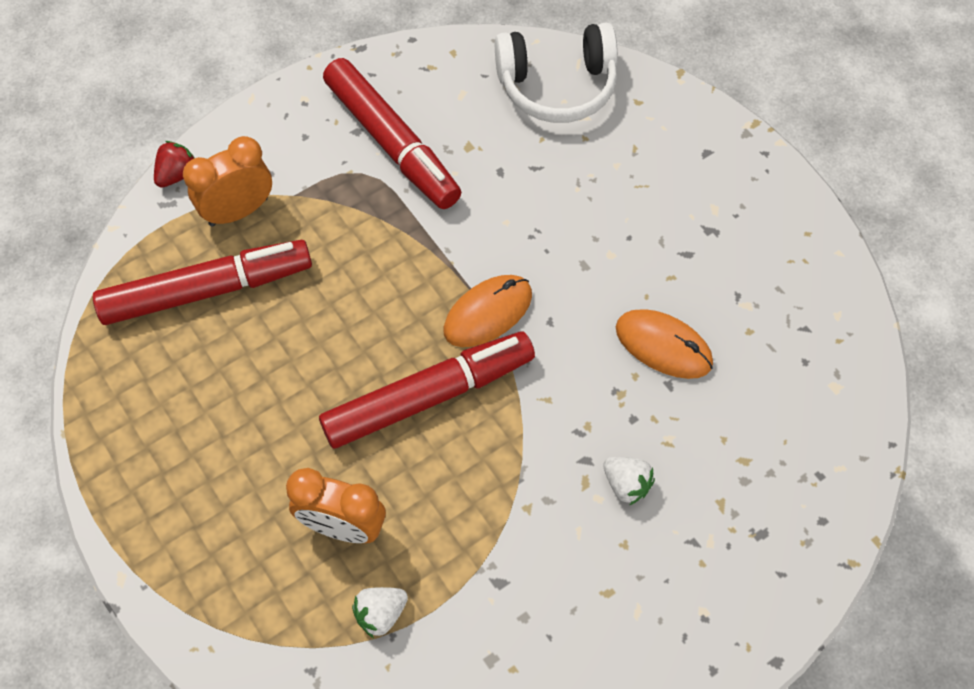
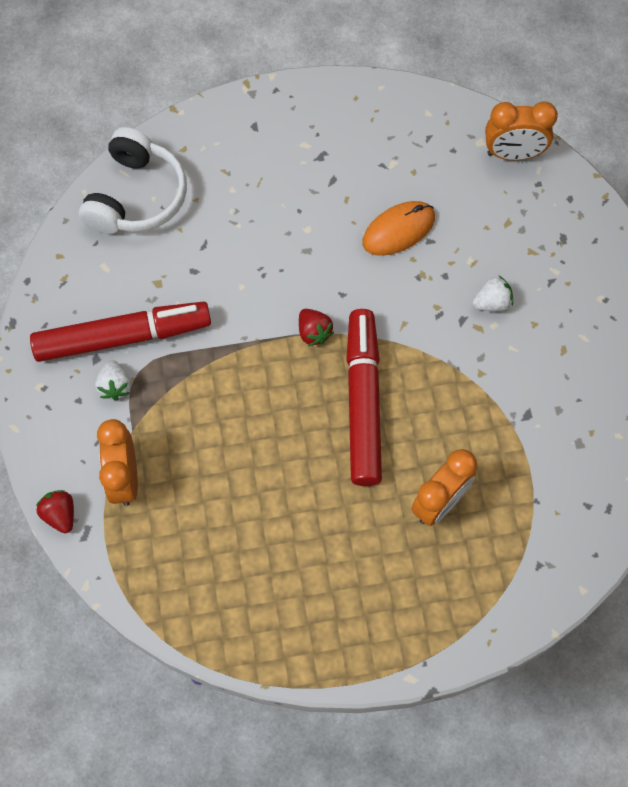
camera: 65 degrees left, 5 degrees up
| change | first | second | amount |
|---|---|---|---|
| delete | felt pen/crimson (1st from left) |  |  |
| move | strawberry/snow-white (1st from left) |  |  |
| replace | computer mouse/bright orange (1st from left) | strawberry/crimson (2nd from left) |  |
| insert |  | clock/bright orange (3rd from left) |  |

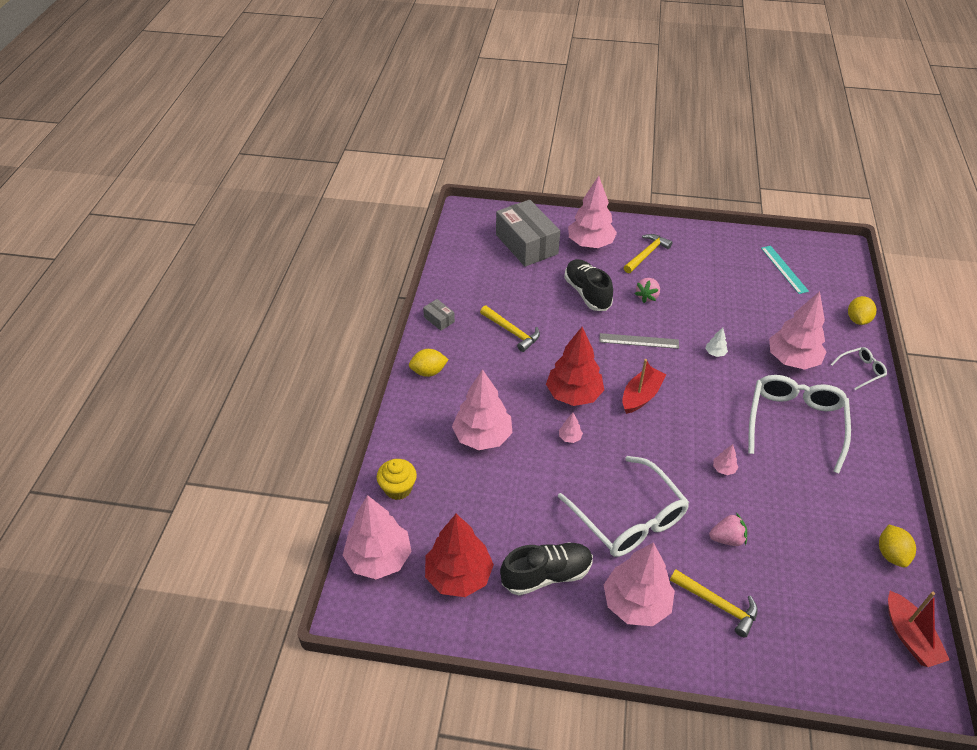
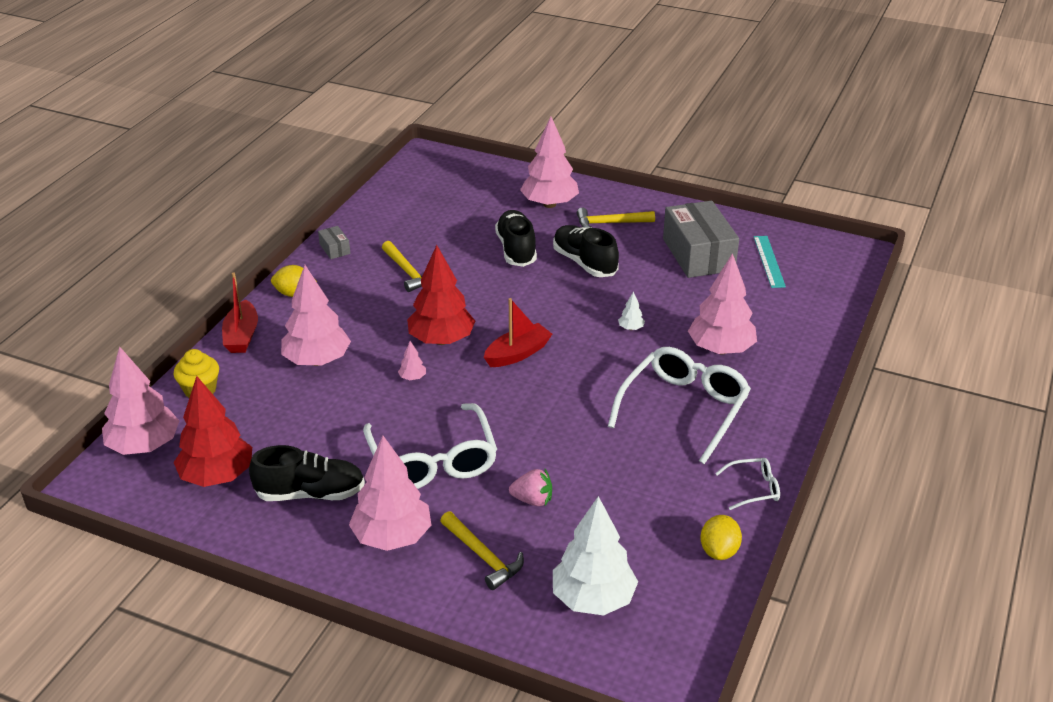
camera: 15 degrees right, 10 degrees down
| change | first | second | amount |
|---|---|---|---|
| move | parcel/grey (2nd from left) |  |  |
| delete | ruler/grey |  |  |
| rotate | hammer/yellow (2nd from left in the first image) | hammer/yellow (3rd from left) | 150 degrees counterclockwise |
| replace | strawberry/rose-pink (1st from left) | shoe/black (3rd from left) |  |
| delete | fir tree/rose-pink (6th from left) |  |  |
| move | spectacles/snow-white (3rd from left) |  |  |
| delete | lemon/yellow (2nd from left) |  |  |
| move | toy boat/crimson (2nd from left in the first image) | toy boat/crimson (1st from left) |  |
| insert |  | fir tree/snow-white (1st from left) |  |

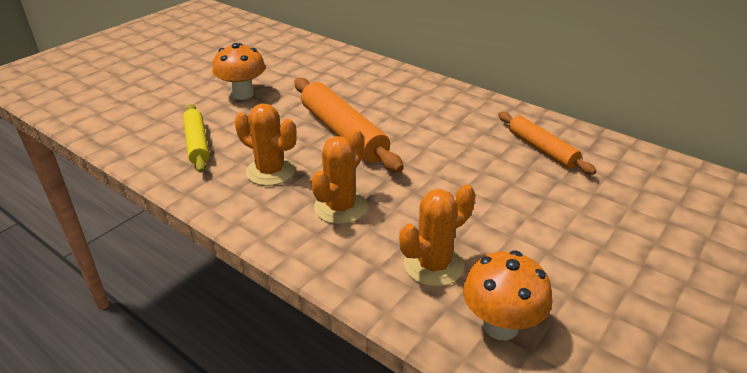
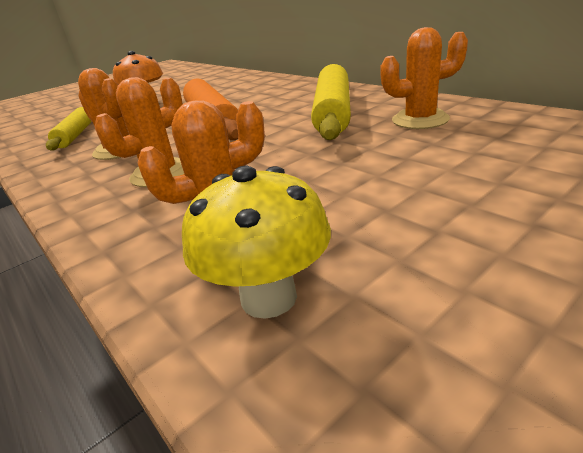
camera: 15 degrees right, 5 degrees down
| change | first | second | amount |
|---|---|---|---|
| recolor | fungus/bright orange (2nd from left) | fungus/yellow |  |
| replace | dough roller/bright orange (2nd from left) | prickly plant/bright orange (4th from left) |  |
| insert |  | dough roller/yellow (2nd from left) |  |

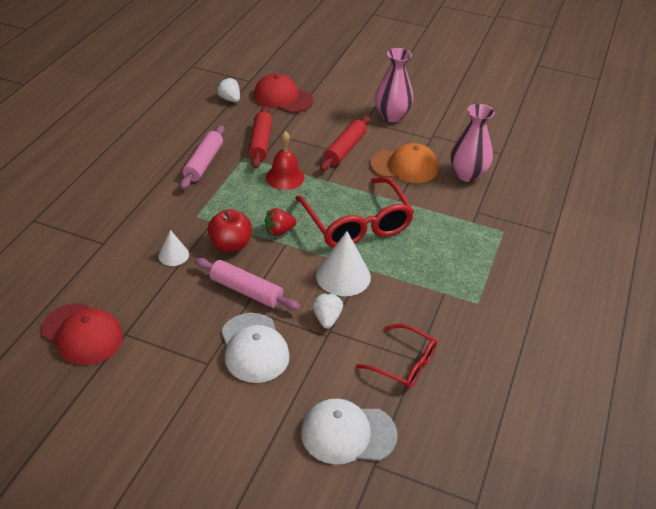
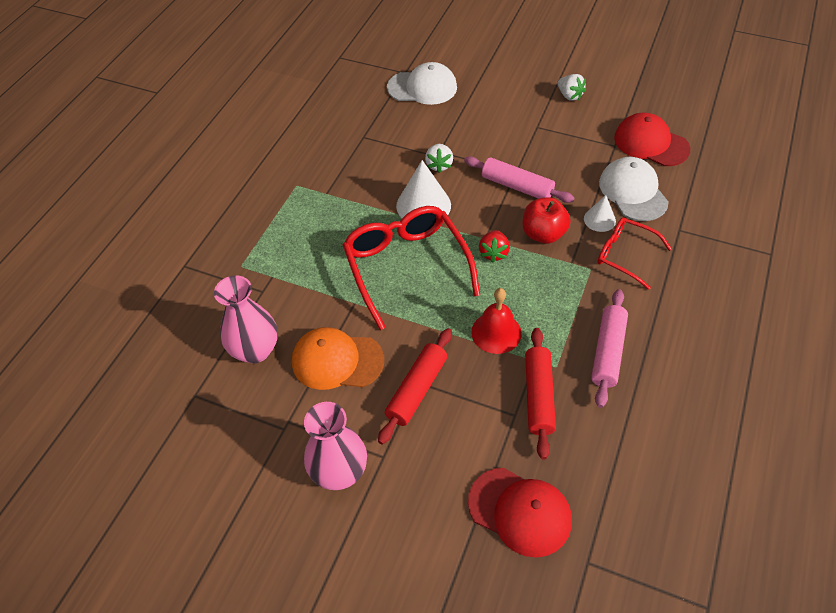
camera: 175 degrees left, 10 degrees up
| change | first | second | amount |
|---|---|---|---|
| move | strawberry/snow-white (1st from left in the first image) | strawberry/snow-white (2nd from left) |  |
| move | baseball cap/snow-white (1st from left in the first image) | baseball cap/snow-white (2nd from left) |  |
| rotate | strawberry/crimson |  | 120 degrees clockwise |
| move | spectacles/crimson (2nd from left) |  |  |

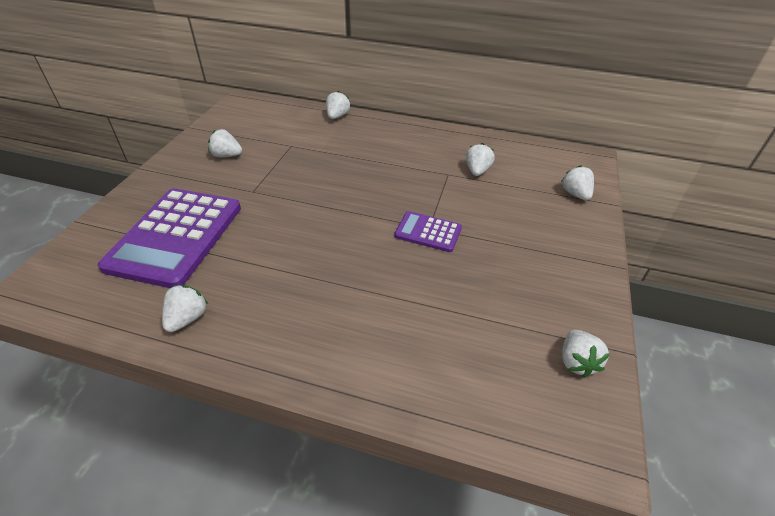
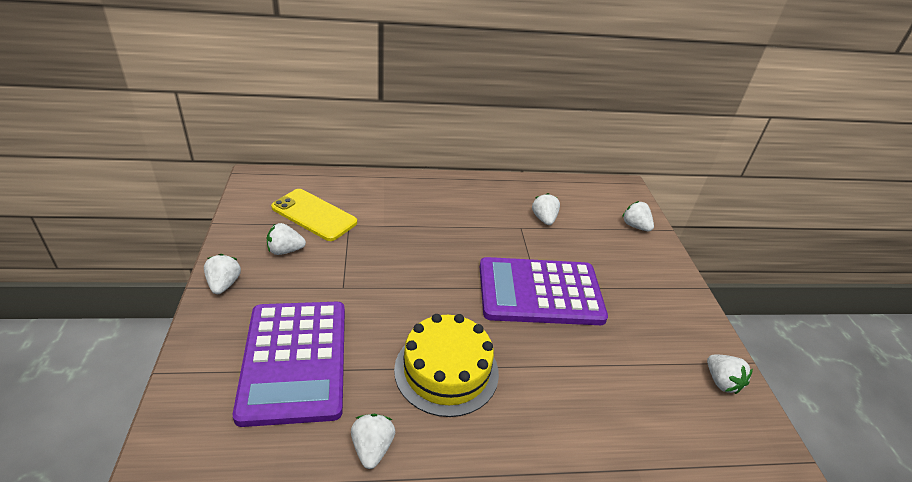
camera: 25 degrees left, 5 degrees down
| change | first | second | amount |
|---|---|---|---|
| move | strawberry/snow-white (3rd from left in the first image) | strawberry/snow-white (1st from left) |  |
| resize | calculator/royal purple (2nd from left) |  | x2.04 |
| insert |  | smartphone/yellow |  |
| insert |  | cake/yellow |  |

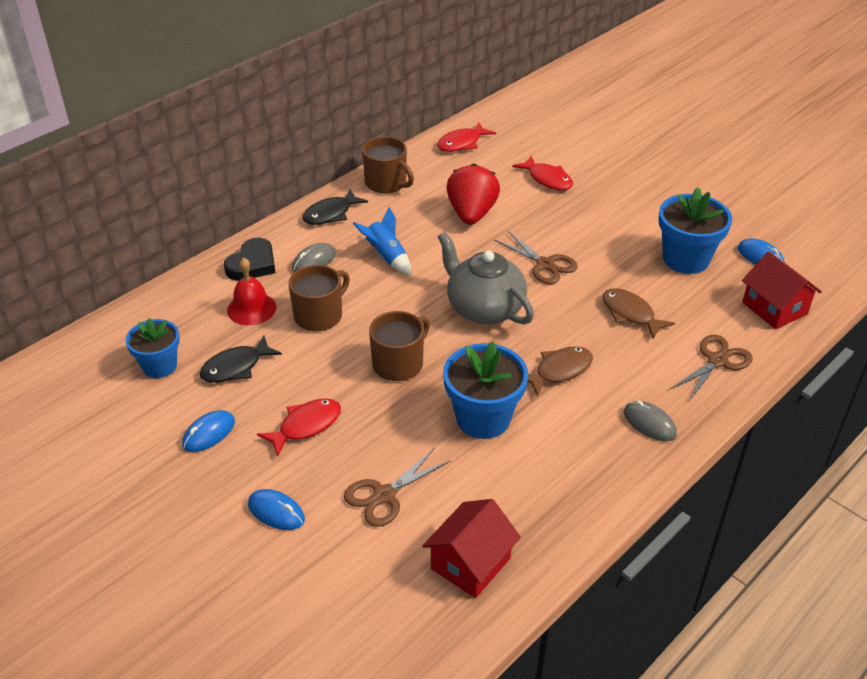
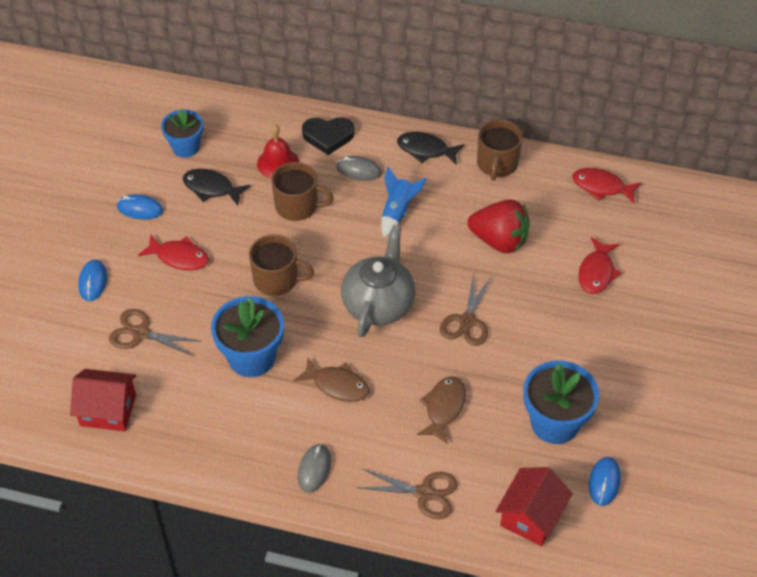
camera: 60 degrees right, 10 degrees up
| change | first | second | amount |
|---|---|---|---|
| rotate | strawberry/crimson |  | 45 degrees clockwise |

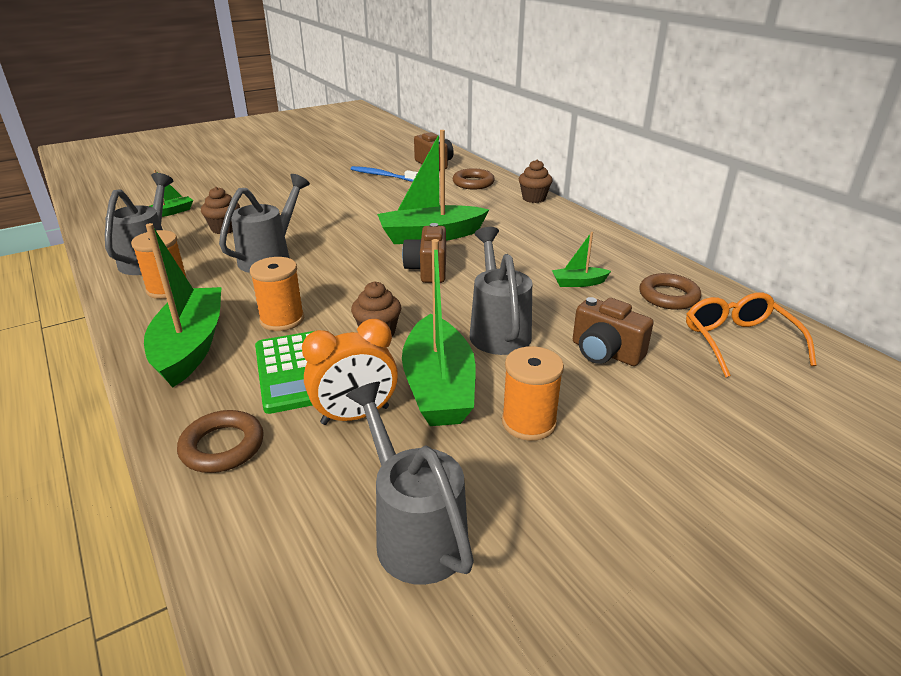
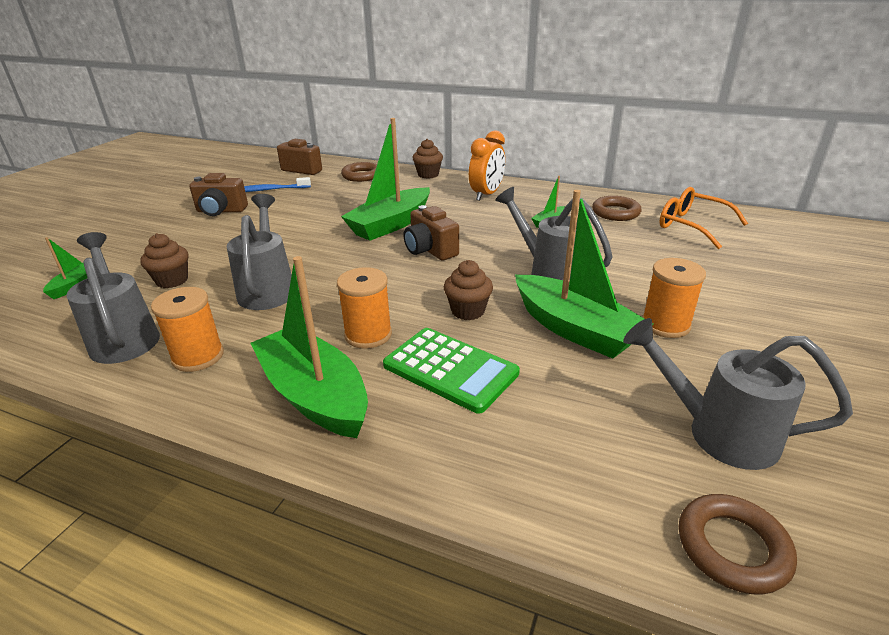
camera: 35 degrees left, 0 degrees up
| change | first | second | amount |
|---|---|---|---|
| move | torus/dark brown (1st from left in the first image) | torus/dark brown (3rd from left) |  |
| move | clock/bright orange |  |  |
| move | photo camera/dark brown (3rd from left in the first image) | photo camera/dark brown (1st from left) |  |

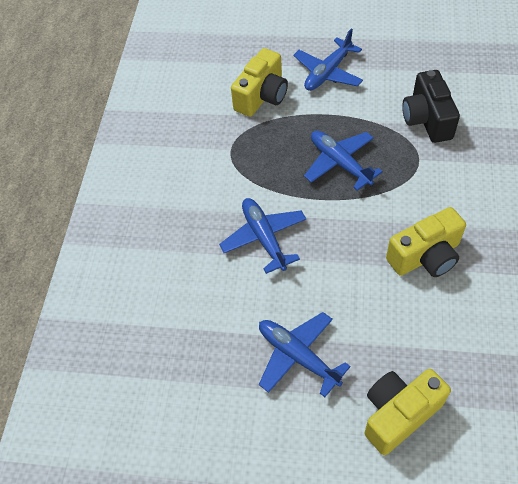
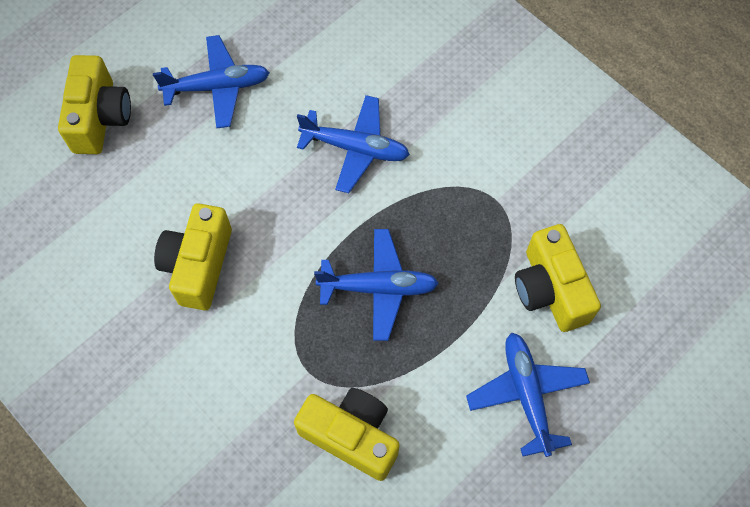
camera: 125 degrees right, 10 degrees up
| change | first | second | amount |
|---|---|---|---|
| recolor | photo camera/black | photo camera/yellow (3rd from left) |  |

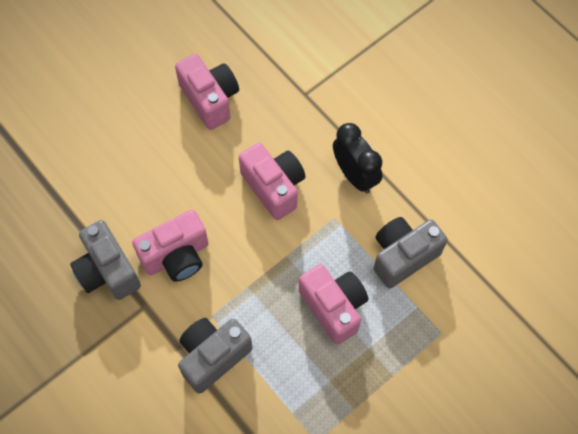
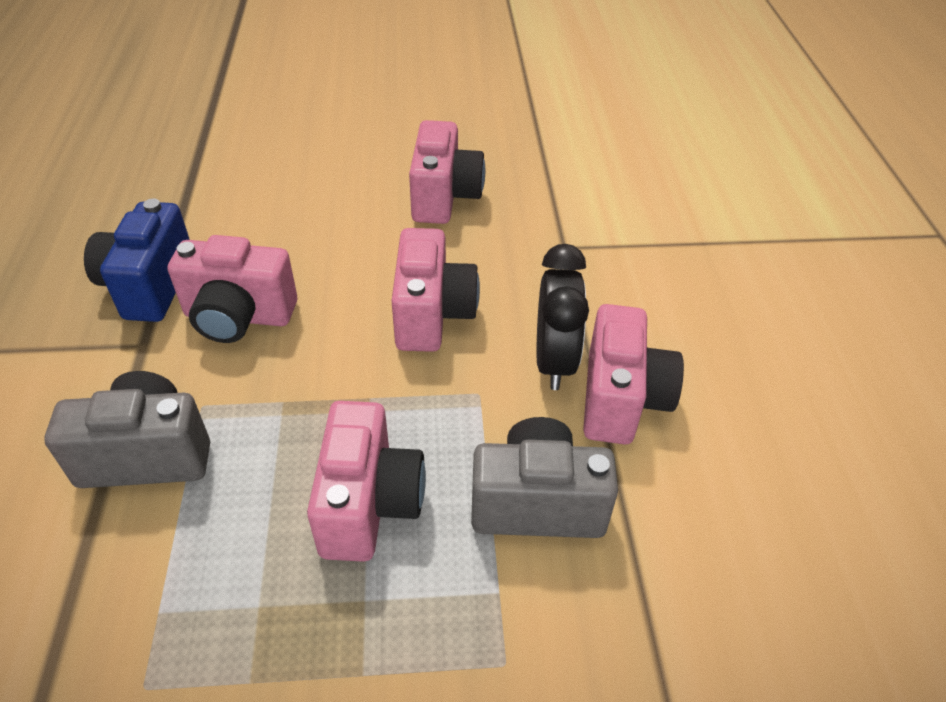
camera: 35 degrees right, 20 degrees down
| change | first | second | amount |
|---|---|---|---|
| recolor | photo camera/grey (1st from left) | photo camera/cobalt |  |
| insert |  | photo camera/rose-pink (5th from left) |  |

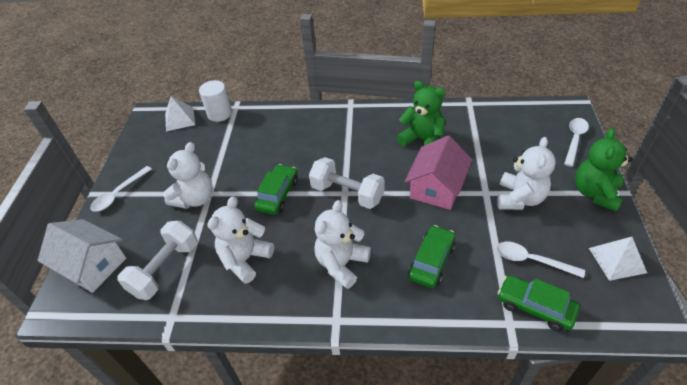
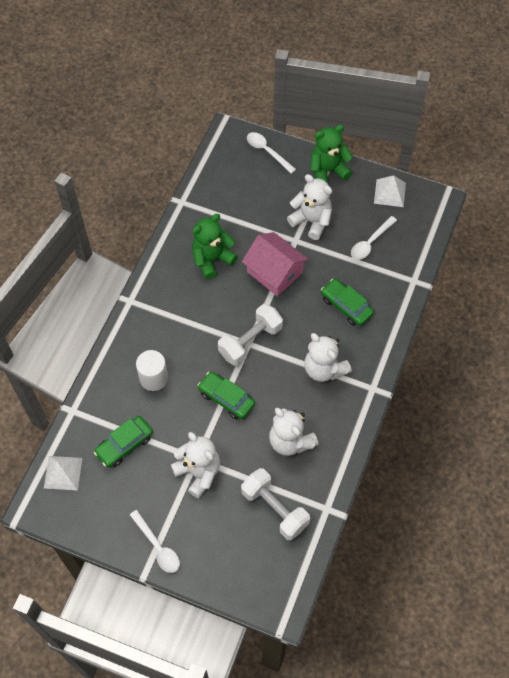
camera: 75 degrees left, 15 degrees up
| change | first | second | amount |
|---|---|---|---|
| delete | cottage/snow-white |  |  |
| move | cylinder/snow-white |  |  |
| move | automobile/green (3rd from left in the first image) | automobile/green (1st from left) |  |
| rotate | stuffed bear/green (2nd from left) |  | 120 degrees clockwise |

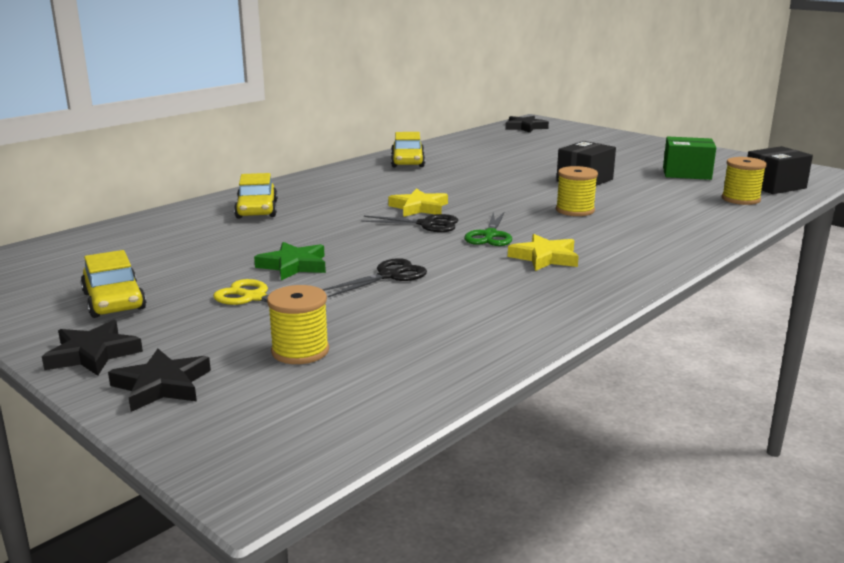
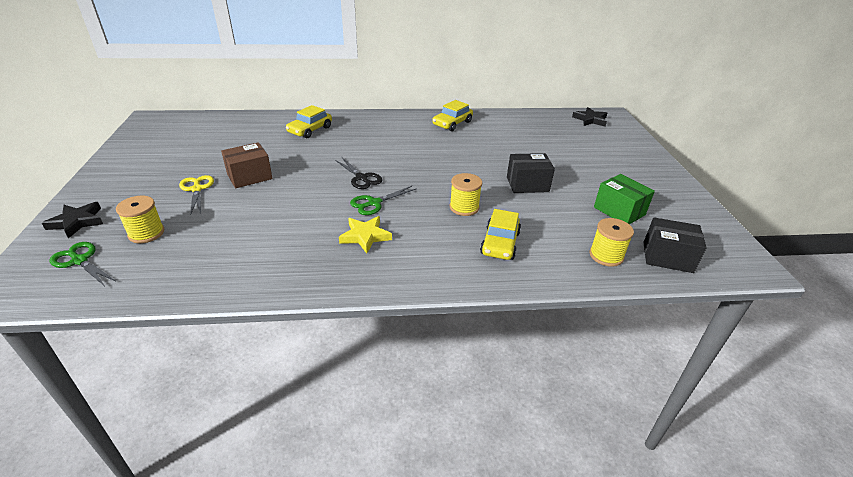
camera: 40 degrees right, 15 degrees up
| change | first | second | amount |
|---|---|---|---|
| delete | star shape/black (1st from left) |  |  |
| move | automobile/yellow (1st from left in the first image) | automobile/yellow (3rd from left) |  |
| replace | star shape/green | parcel/dark brown |  |
| delete | scissors/black (1st from left) |  |  |
| delete | star shape/yellow (1st from left) |  |  |
| insert |  | scissors/green (1st from left) |  |

